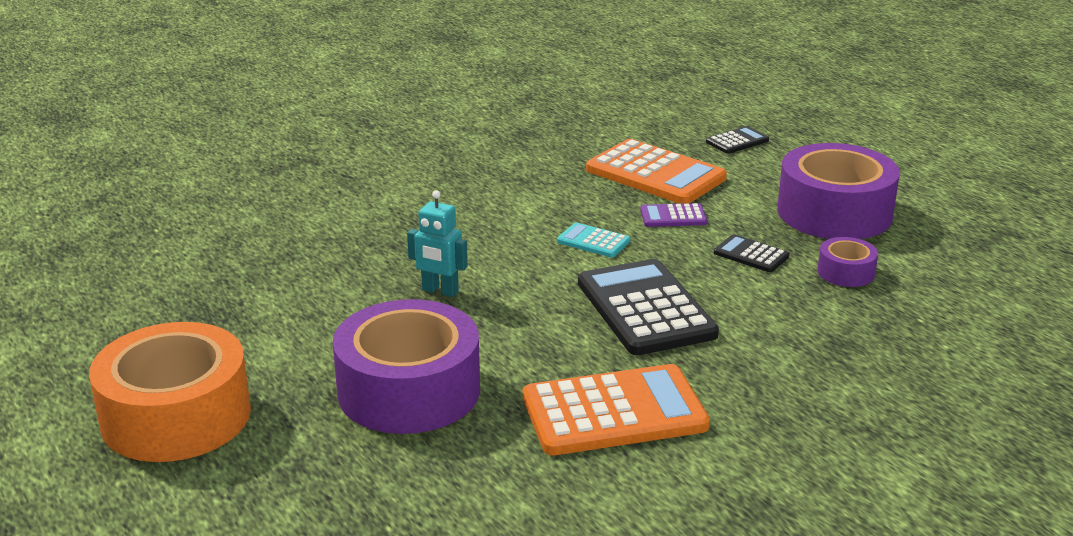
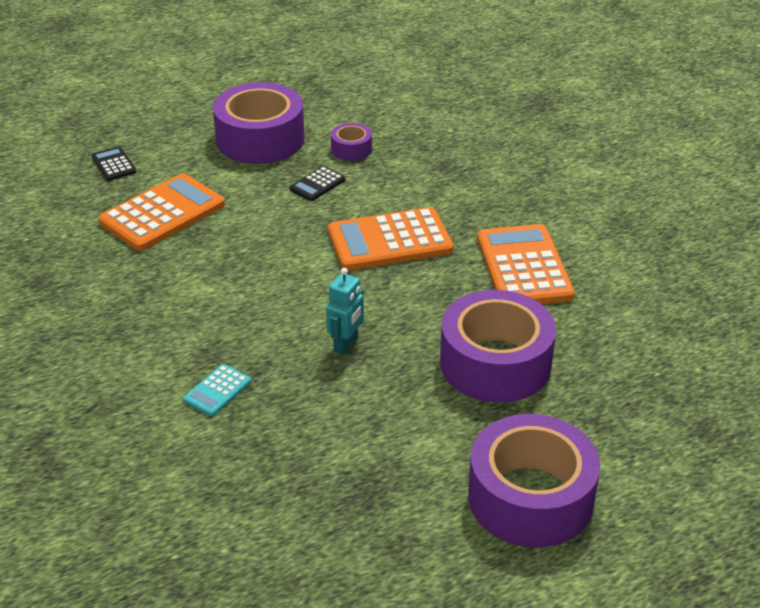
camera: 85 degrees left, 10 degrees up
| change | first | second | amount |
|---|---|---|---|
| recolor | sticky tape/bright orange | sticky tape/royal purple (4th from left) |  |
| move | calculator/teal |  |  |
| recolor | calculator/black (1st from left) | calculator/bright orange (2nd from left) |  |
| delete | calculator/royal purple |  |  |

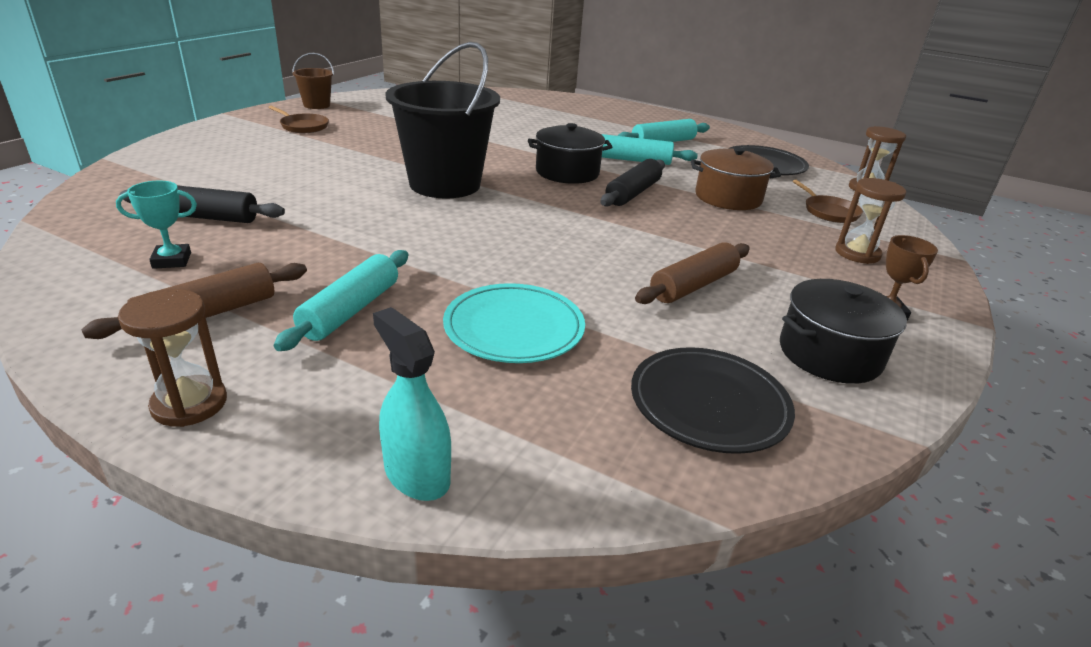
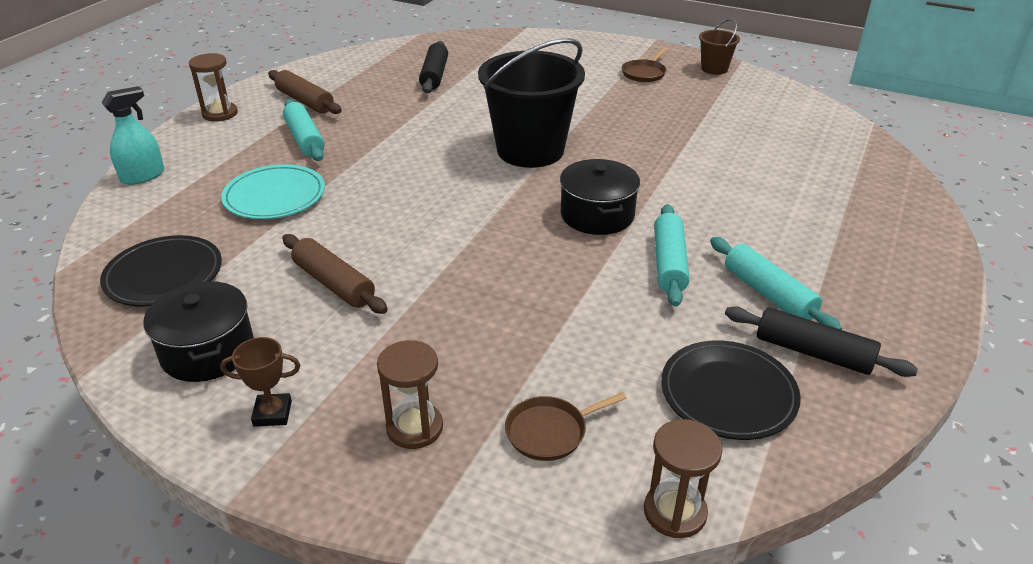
camera: 90 degrees right, 5 degrees up
| change | first | second | amount |
|---|---|---|---|
| delete | prize cup/teal |  |  |
| rotate | dough roller/teal (1st from left) |  | 45 degrees clockwise |
| move | dough roller/black (2nd from left) |  |  |
| delete | pot/dark brown |  |  |

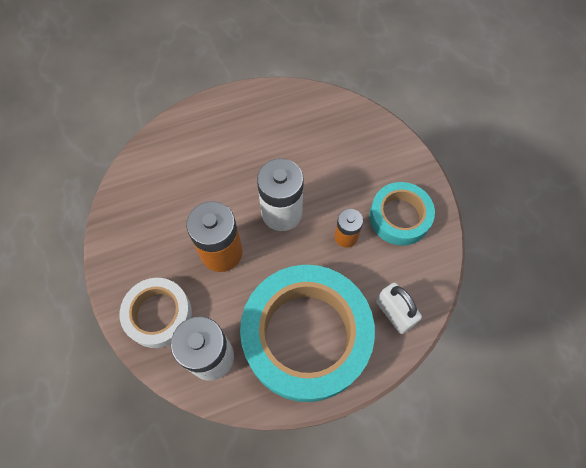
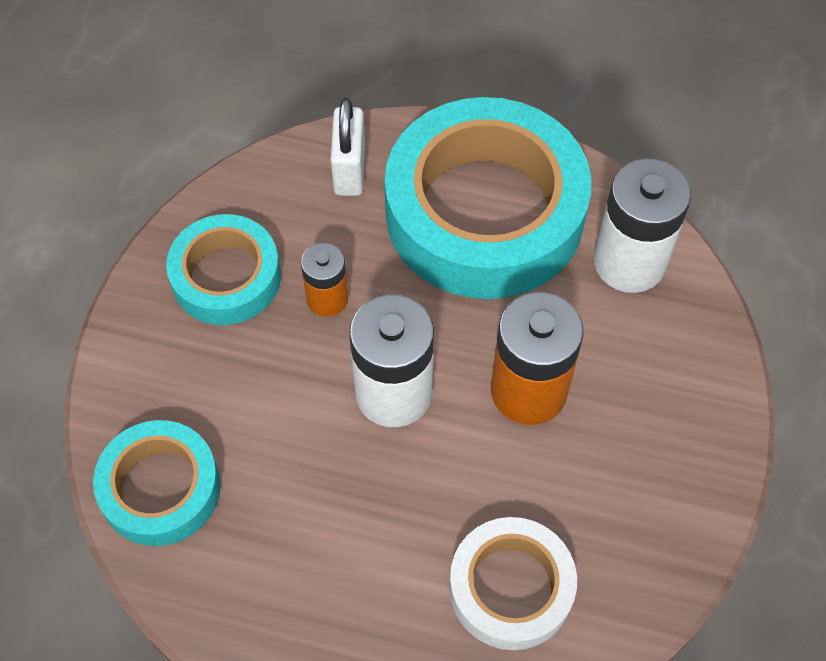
camera: 145 degrees left, 5 degrees down
| change | first | second | amount |
|---|---|---|---|
| move | sticky tape/snow-white |  |  |
| insert |  | sticky tape/teal (1st from left) |  |

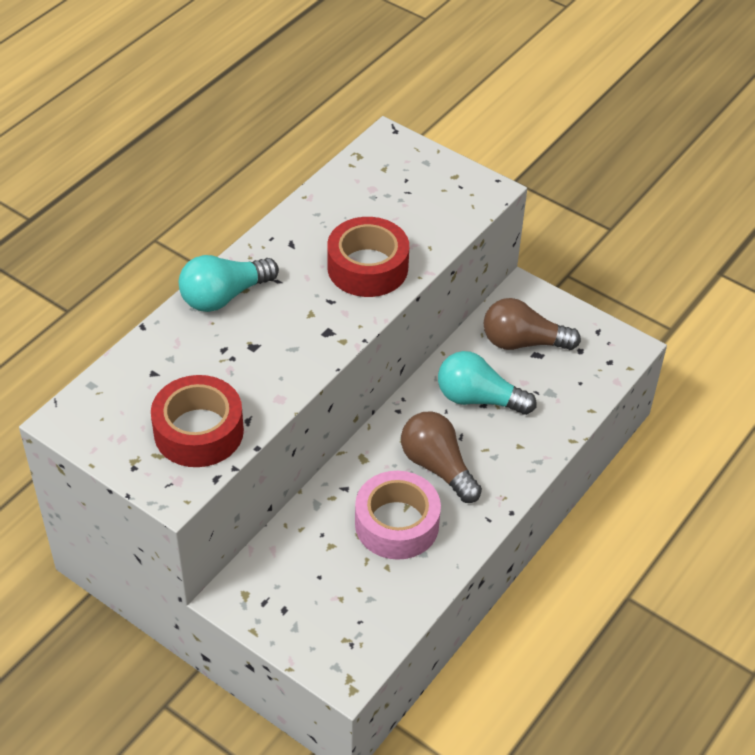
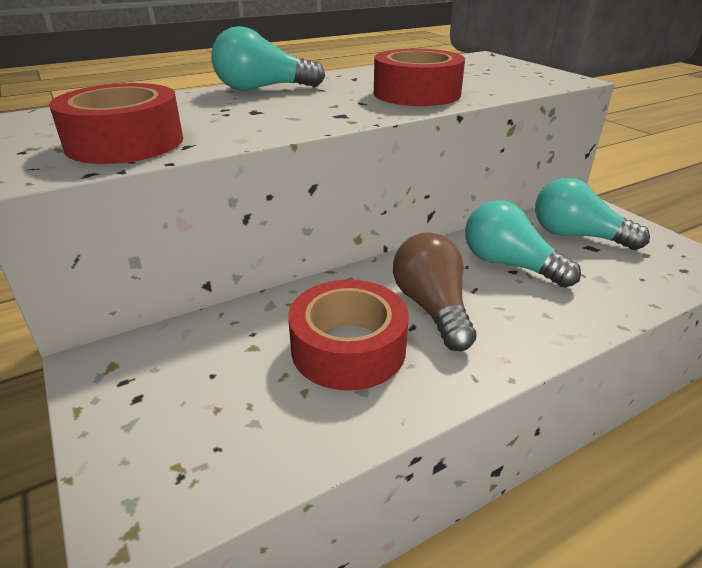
camera: 25 degrees right, 15 degrees down
| change | first | second | amount |
|---|---|---|---|
| recolor | sticky tape/rose-pink | sticky tape/crimson (2nd from left) |  |
| recolor | light bulb/dark brown (2nd from left) | light bulb/teal (3rd from left) |  |

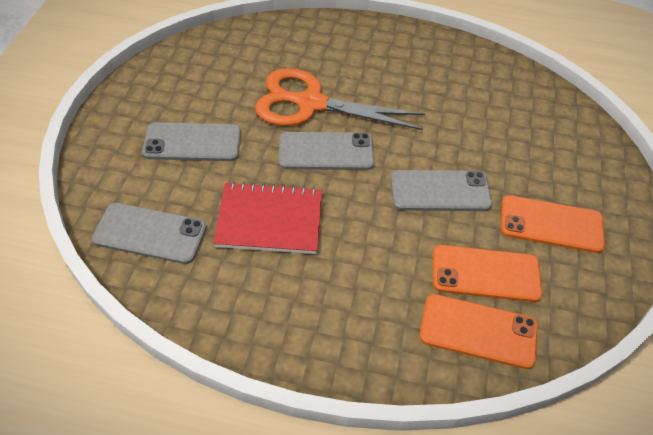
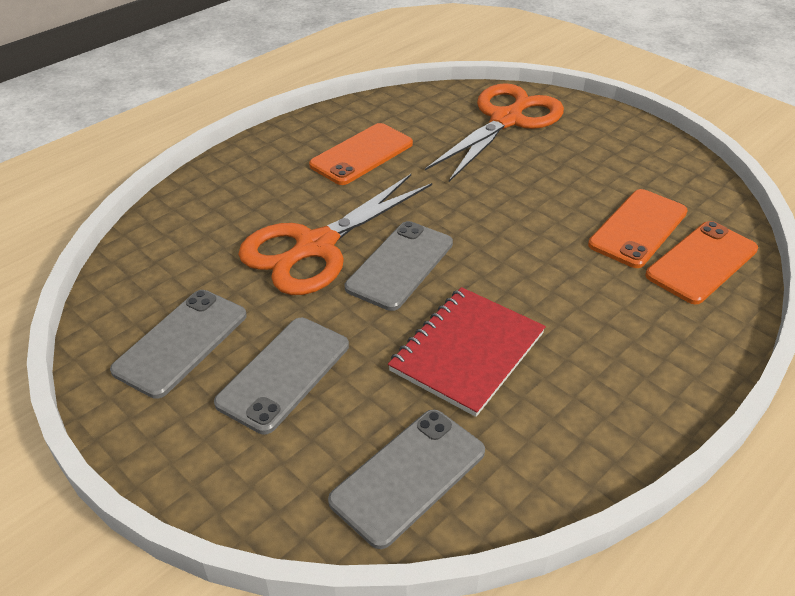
camera: 55 degrees left, 10 degrees down
| change | first | second | amount |
|---|---|---|---|
| move | smartphone/grey (4th from left in the first image) | smartphone/grey (1st from left) |  |
| move | smartphone/bright orange (3rd from left in the first image) | smartphone/bright orange (1st from left) |  |
| insert |  | scissors/bright orange (2nd from left) |  |

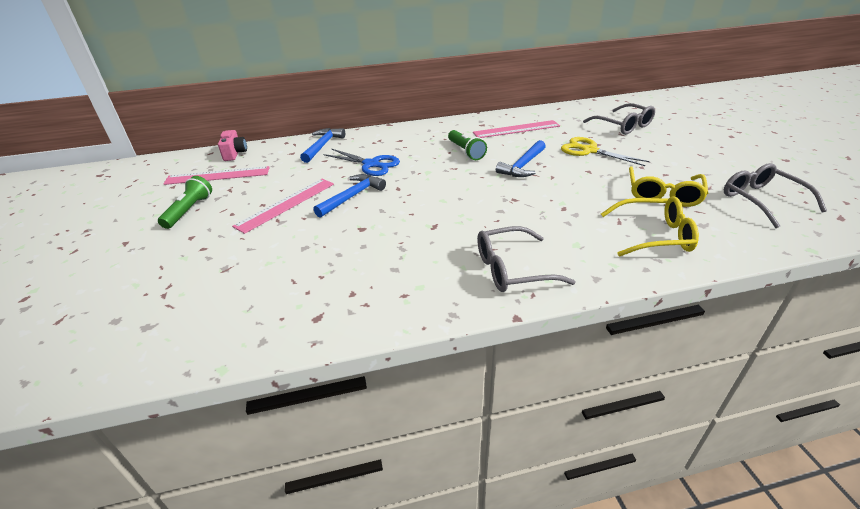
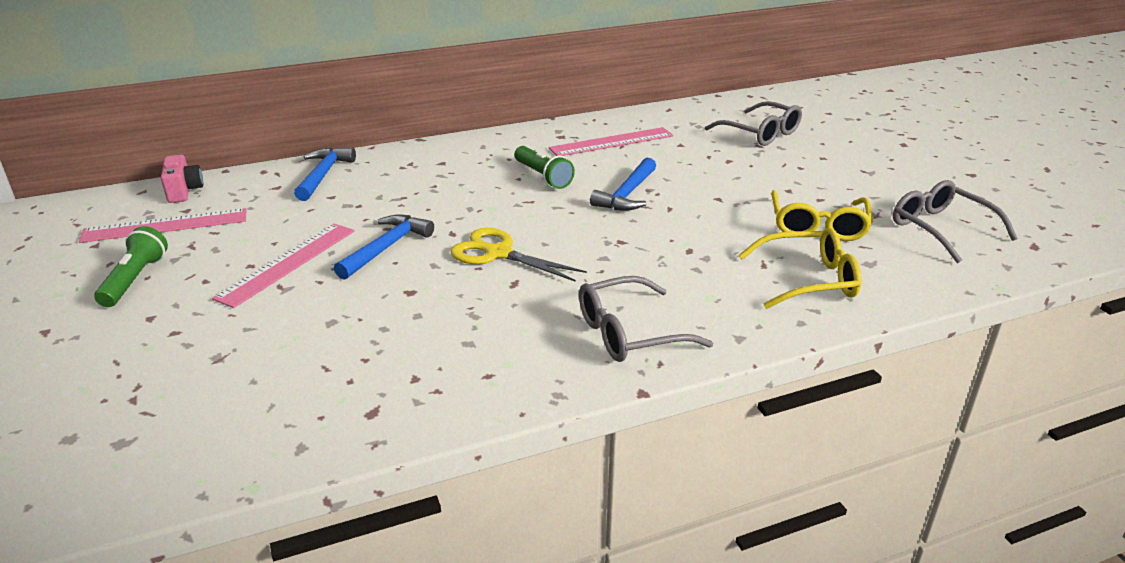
camera: 10 degrees left, 5 degrees down
| change | first | second | amount |
|---|---|---|---|
| delete | scissors/cobalt |  |  |
| move | scissors/yellow |  |  |

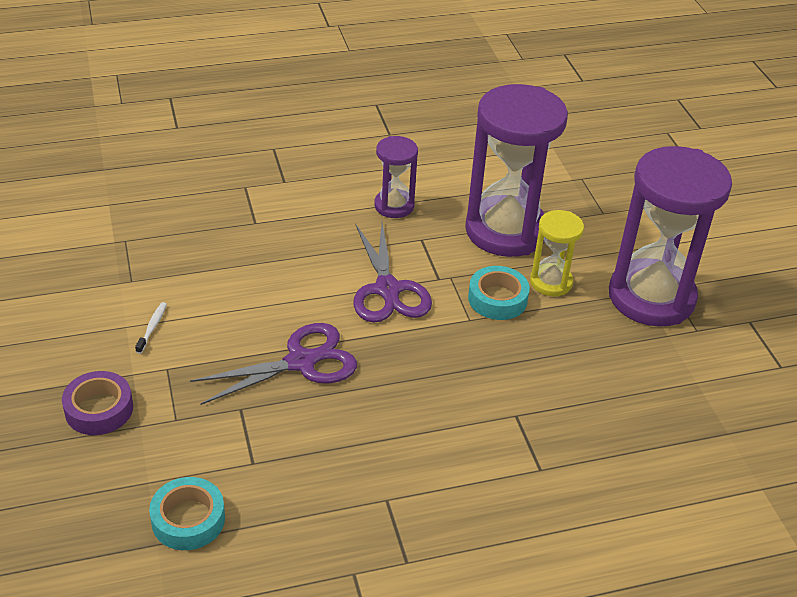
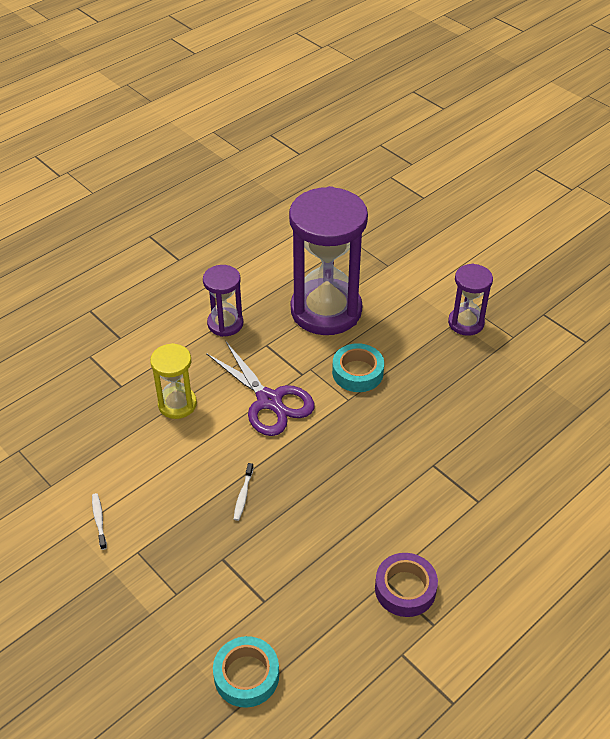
camera: 25 degrees left, 5 degrees up
| change | first | second | amount |
|---|---|---|---|
| move | sticky tape/royal purple |  |  |
| replace | scissors/royal purple (1st from left) | dental brush/snow-white (2nd from left) |  |
| move | sandglass/yellow |  |  |
| resize | sandglass/royal purple (3rd from left) |  | x0.50 |

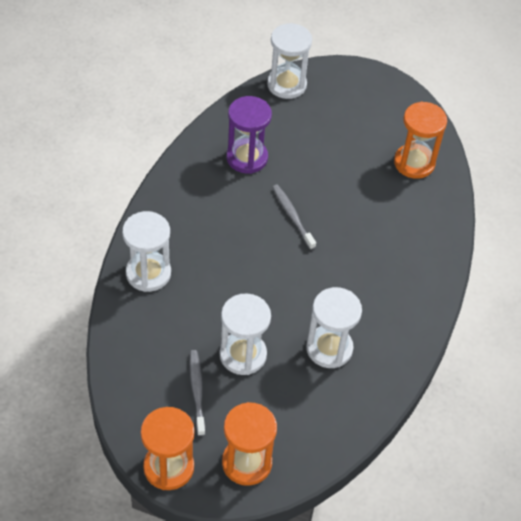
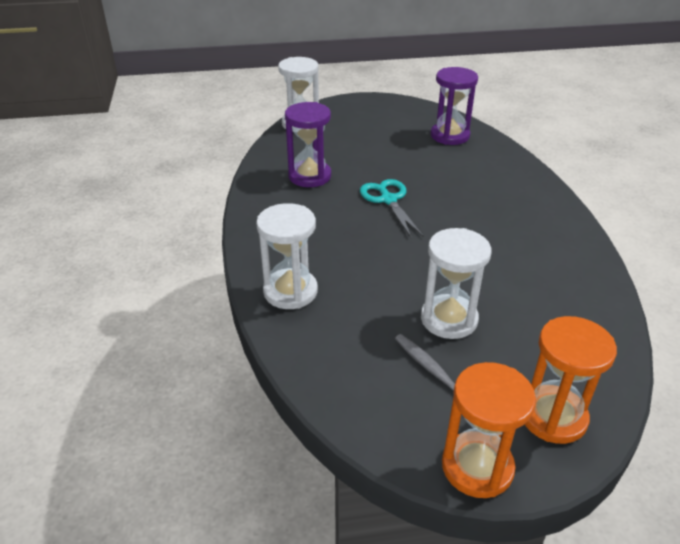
camera: 25 degrees left, 15 degrees down
| change | first | second | amount |
|---|---|---|---|
| replace | dental brush/grey (2nd from left) | scissors/teal |  |
| delete | sandglass/snow-white (4th from left) |  |  |
| recolor | sandglass/bright orange (3rd from left) | sandglass/royal purple (2nd from left) |  |

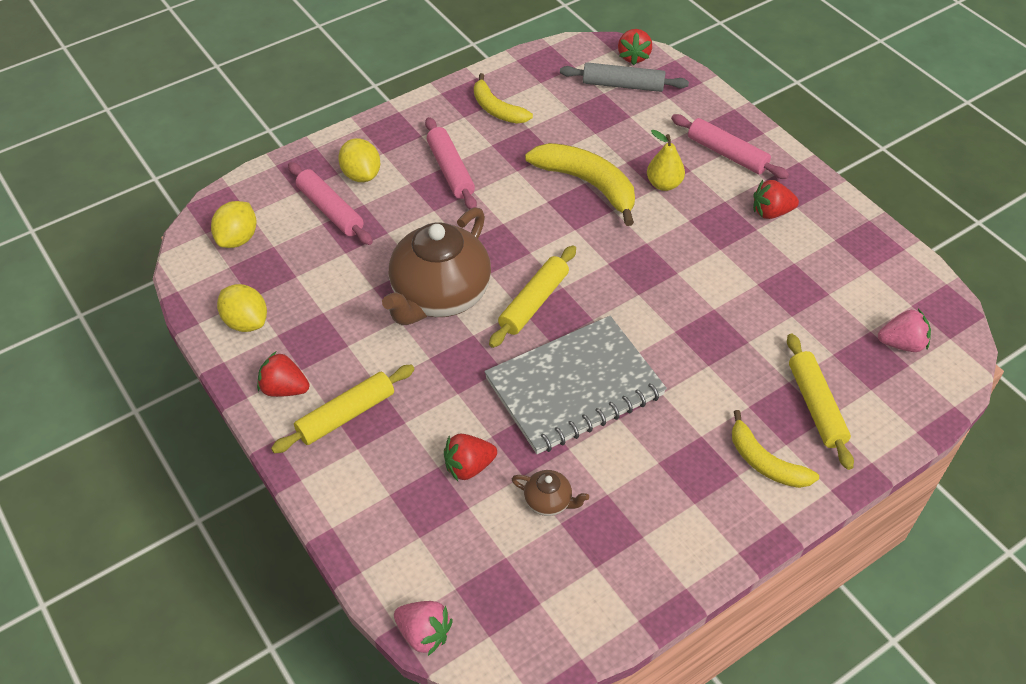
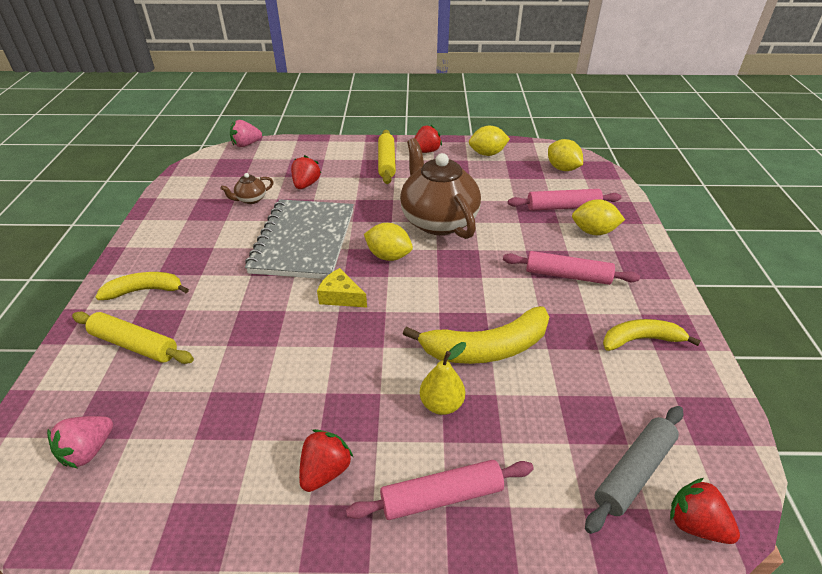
camera: 125 degrees right, 10 degrees down
| change | first | second | amount |
|---|---|---|---|
| replace | dough roller/yellow (2nd from left) | lemon/yellow (1st from left) |  |
| insert |  | piece of cheese/yellow |  |

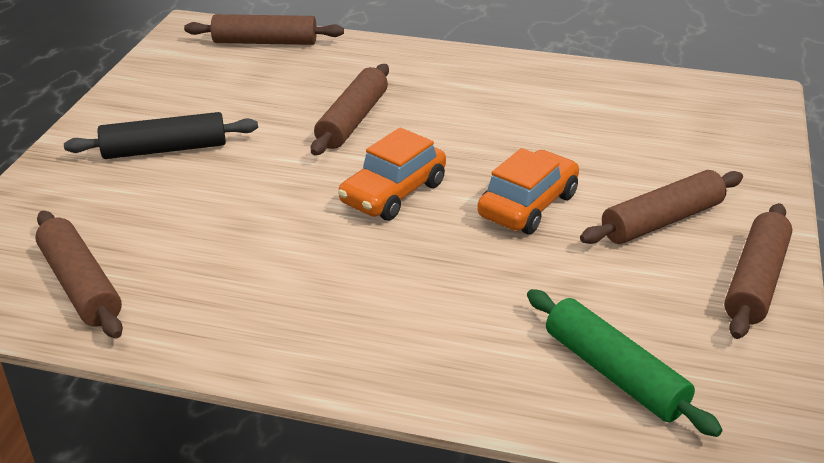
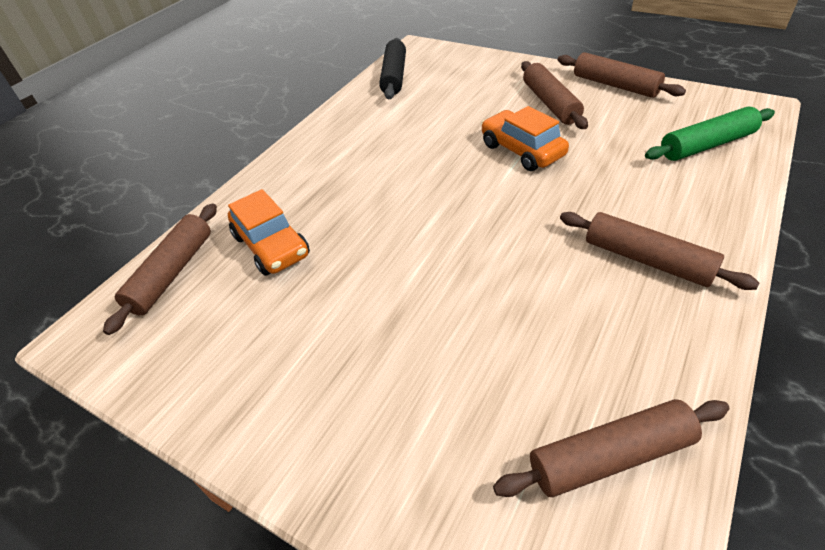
camera: 70 degrees left, 10 degrees up
| change | first | second | amount |
|---|---|---|---|
| move | dough roller/black |  |  |
| move | dough roller/dark brown (3rd from left in the first image) | dough roller/dark brown (5th from left) |  |
| move | automobile/bright orange (1st from left) |  |  |

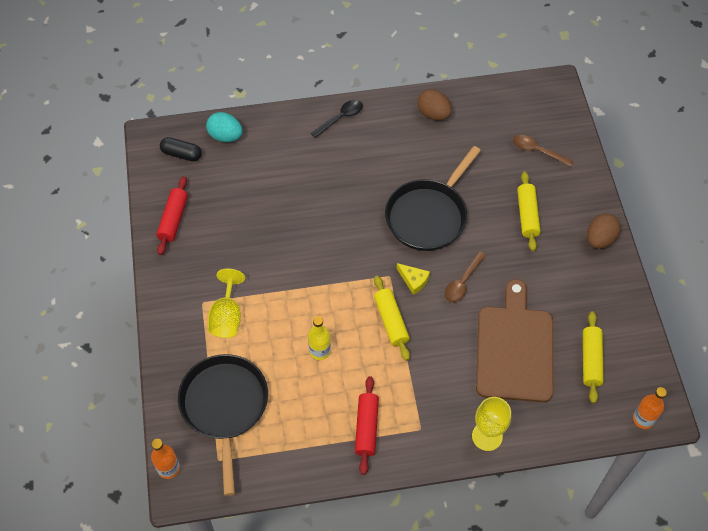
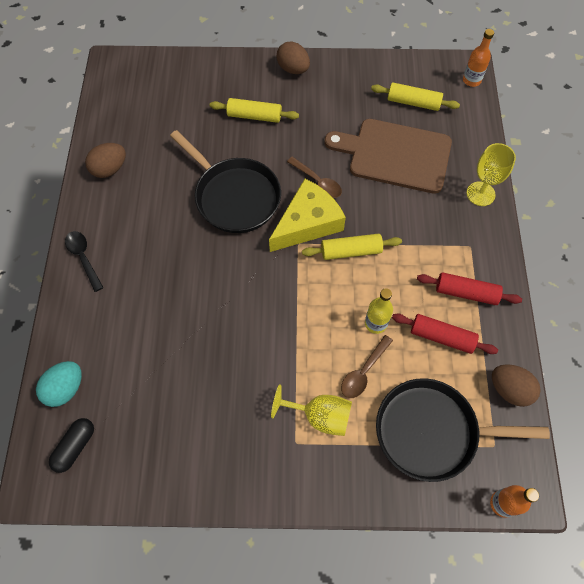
camera: 80 degrees left, 5 degrees up
| change | first | second | amount |
|---|---|---|---|
| move | dough roller/crimson (1st from left) |  |  |
| resize | piece of cheese/yellow |  | x2.19 |
| move | spoon/dark brown (2nd from left) |  |  |
| insert |  | egg/dark brown (3rd from left) |  |

